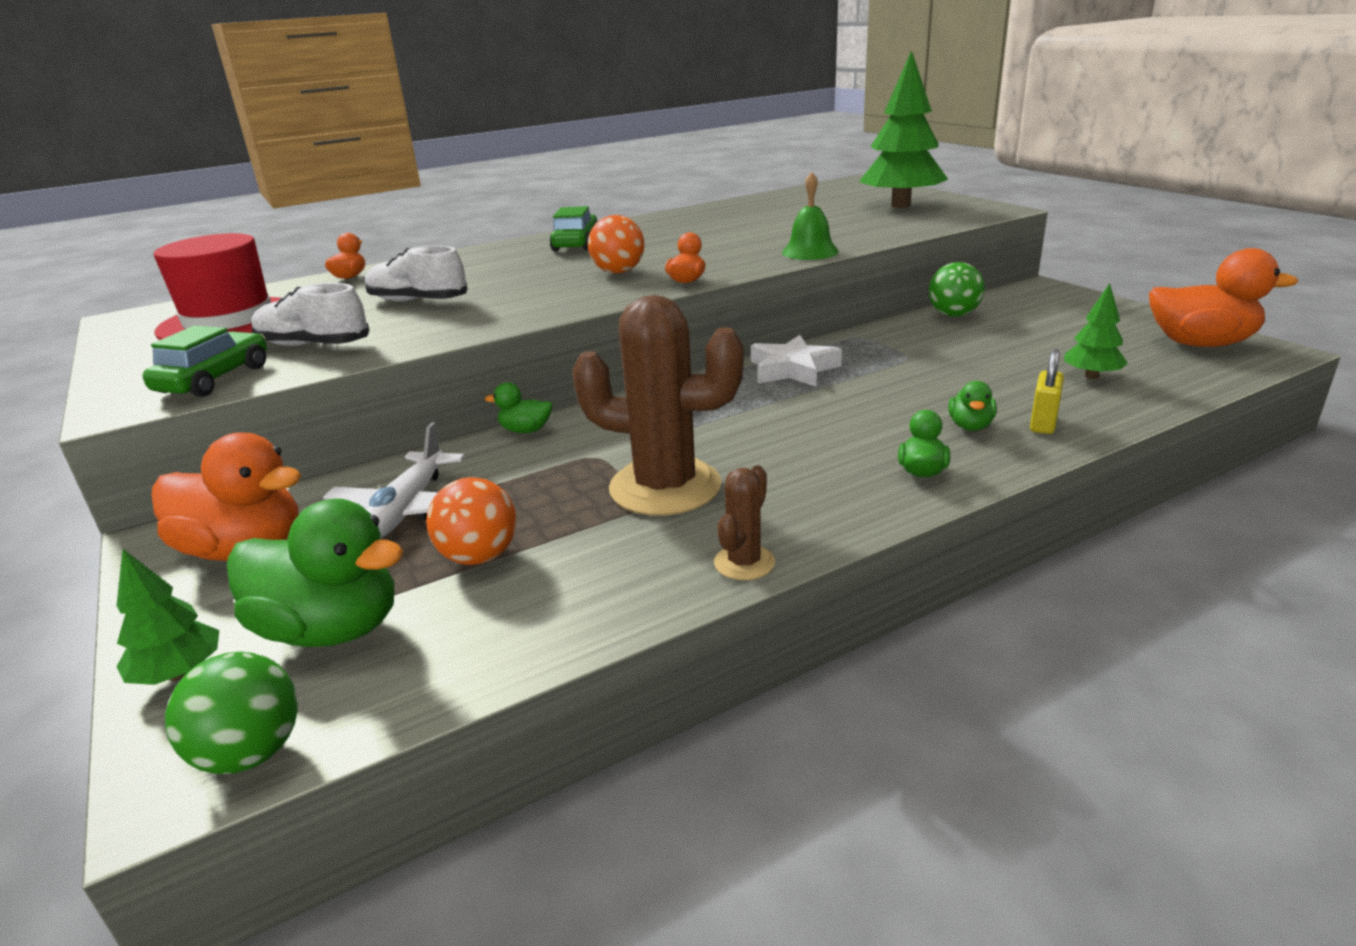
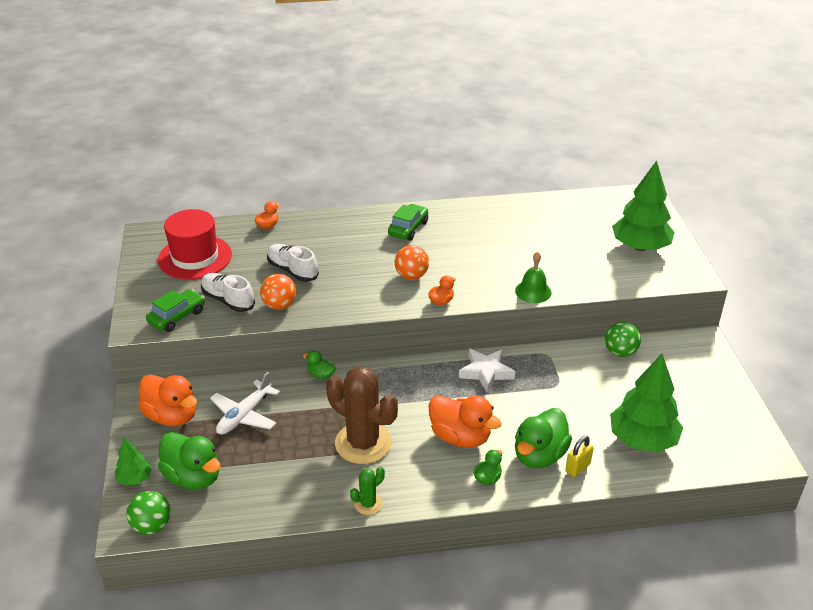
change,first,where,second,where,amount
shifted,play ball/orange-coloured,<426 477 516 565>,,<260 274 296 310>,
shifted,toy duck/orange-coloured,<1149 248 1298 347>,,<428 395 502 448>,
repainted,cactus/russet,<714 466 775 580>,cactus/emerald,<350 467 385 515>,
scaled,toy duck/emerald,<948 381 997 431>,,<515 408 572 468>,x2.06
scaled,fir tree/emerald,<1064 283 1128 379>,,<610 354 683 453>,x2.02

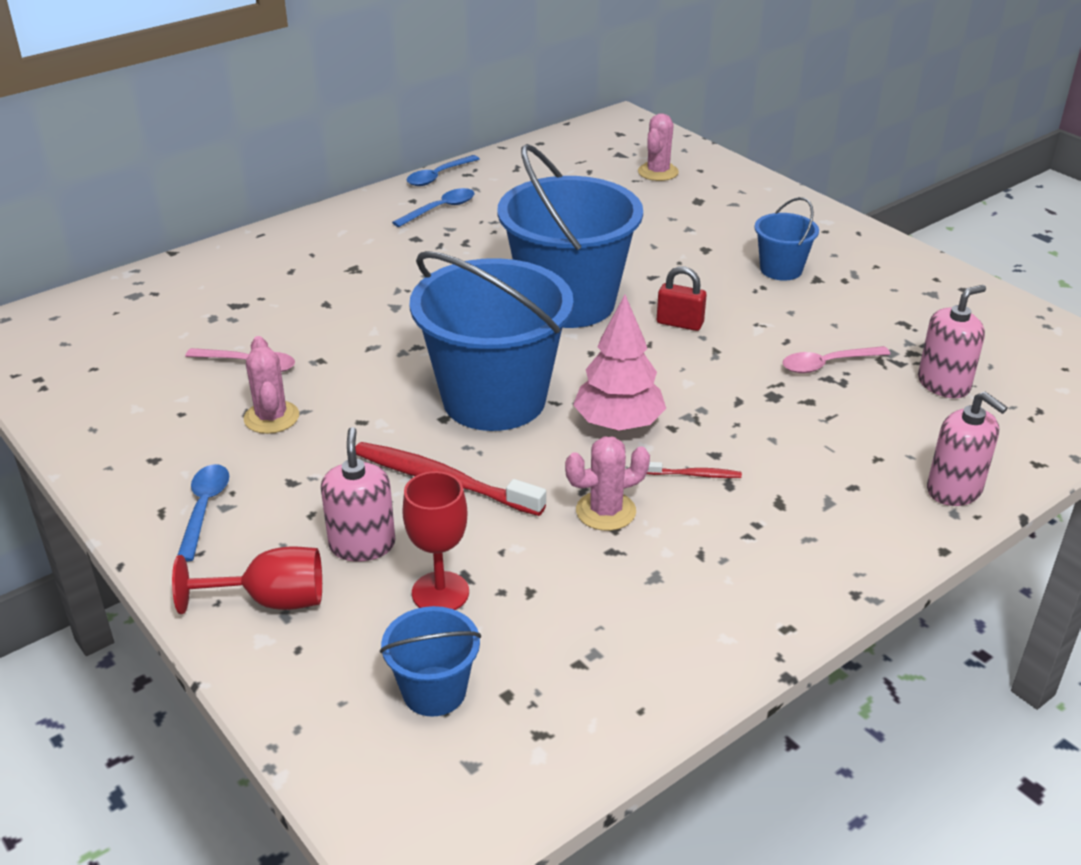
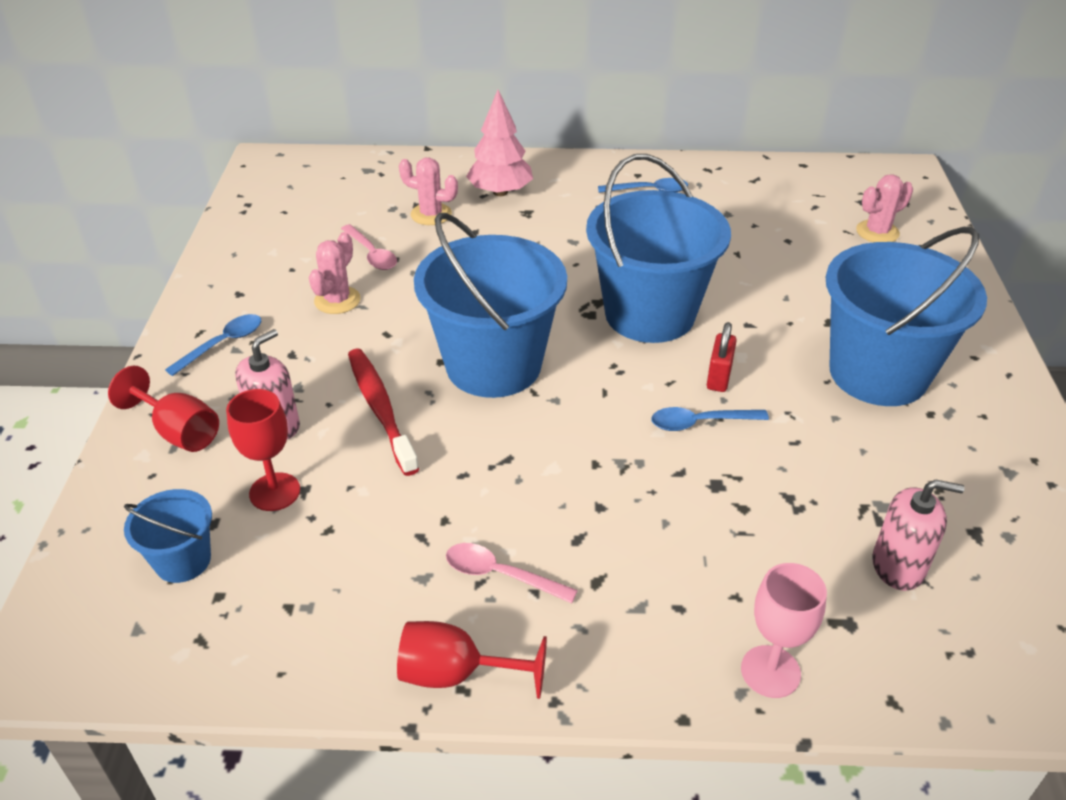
change,first,where,second,where,amount
gone,tooth brush/scarlet,<647 462 742 478>,,,
new,,,chalice/scarlet,<397 621 547 699>,
shifted,tablespoon/blue,<407 155 479 186>,,<651 407 769 431>,
shifted,cactus/rosy,<565 437 650 531>,,<399 158 458 225>,
shifted,fir tree/rosy,<573 295 666 431>,,<466 90 533 196>,
shifted,tablespoon/rosy,<783 346 890 373>,,<446 543 578 603>,
swapped,soap dispenser/rosy,<927 392 1008 506>,chalice/rosy,<741 563 827 698>,
rotated,lock/scarlet,<657 266 707 331>,,<707 322 737 392>,45 degrees clockwise
scaled,sand bucket/blue,<755 197 819 281>,,<826 227 987 406>,x2.13

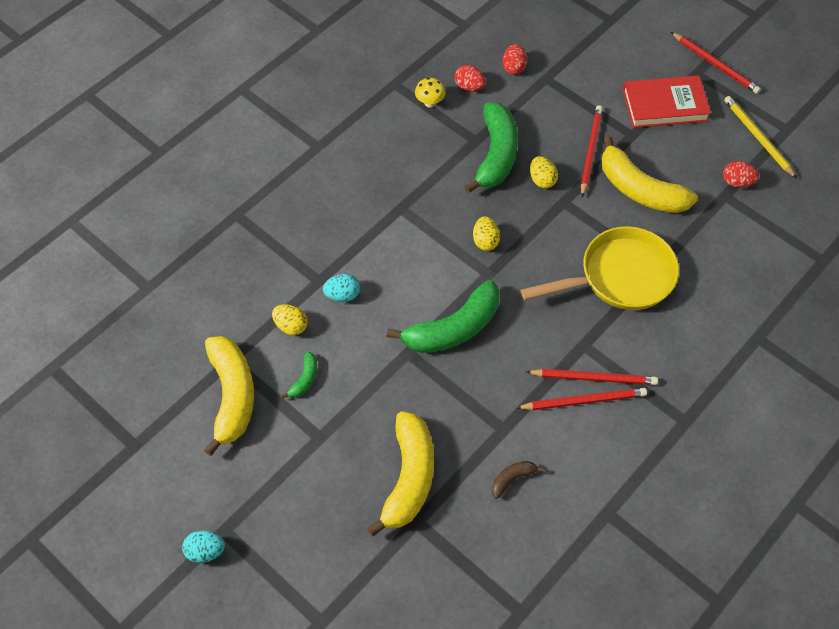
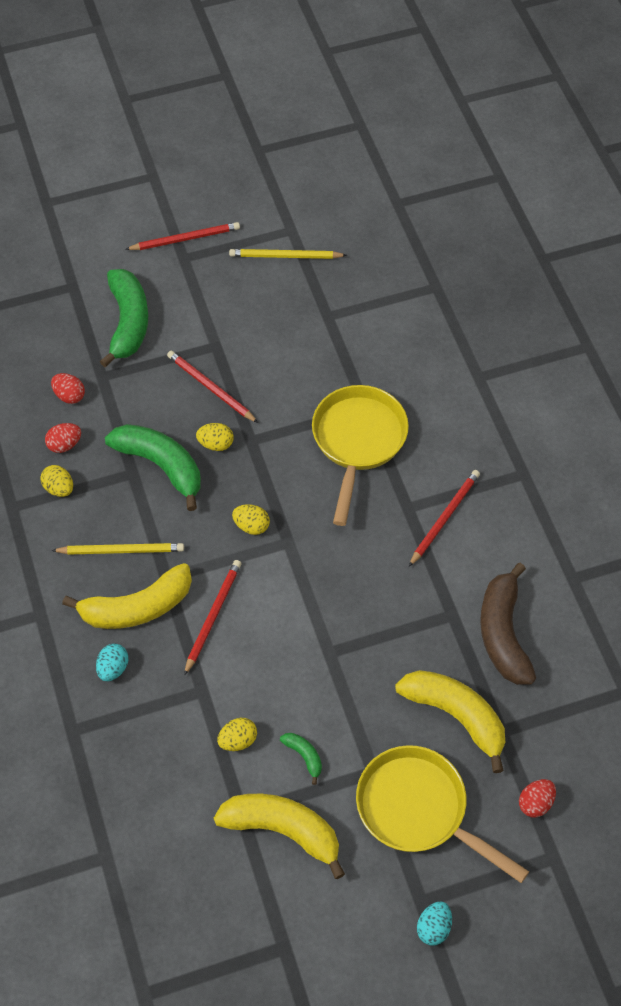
change,first,where,second,where,amount
gone,hardback/scarlet,<623 75 711 128>,,,
new,,,pencil/yellow,<51 543 184 555>,
new,,,skillet/yellow,<356 745 529 883>,
shifted,egg/aqua,<323 274 360 302>,,<96 644 128 681>,
shifted,toy banana/emerald,<387 280 499 353>,,<99 269 148 367>,
shifted,pencil/scarlet,<517 388 647 410>,,<184 560 241 676>,
shifted,toy banana/yellow,<602 135 698 213>,,<62 563 192 629>,
shifted,egg/scarlet,<723 161 759 188>,,<519 779 556 817>,
swapped,toadstool/yellow,<415 78 445 108>,egg/yellow,<40 465 73 497>,
scaled,toy banana/russet,<492 461 544 499>,,<480 563 536 685>,x2.25

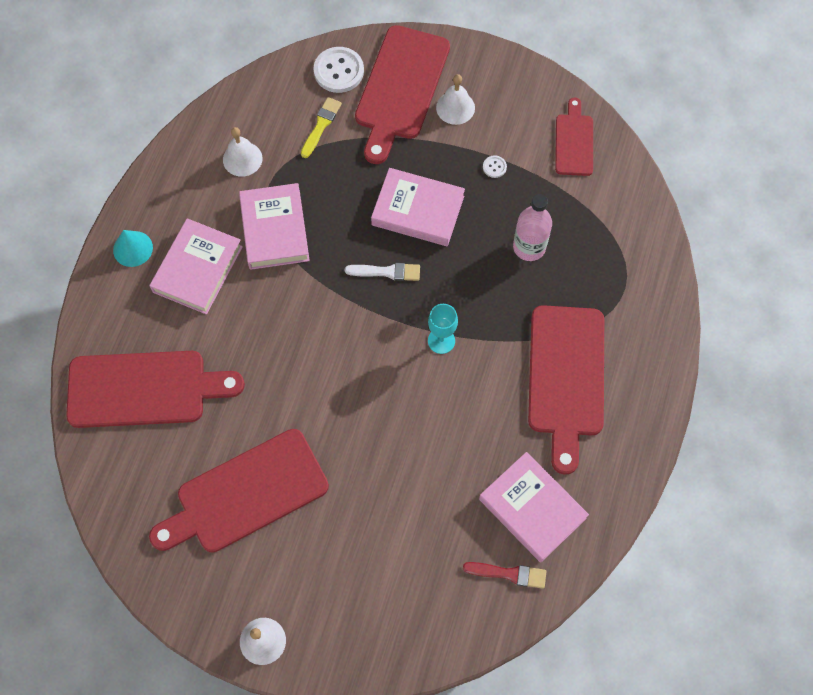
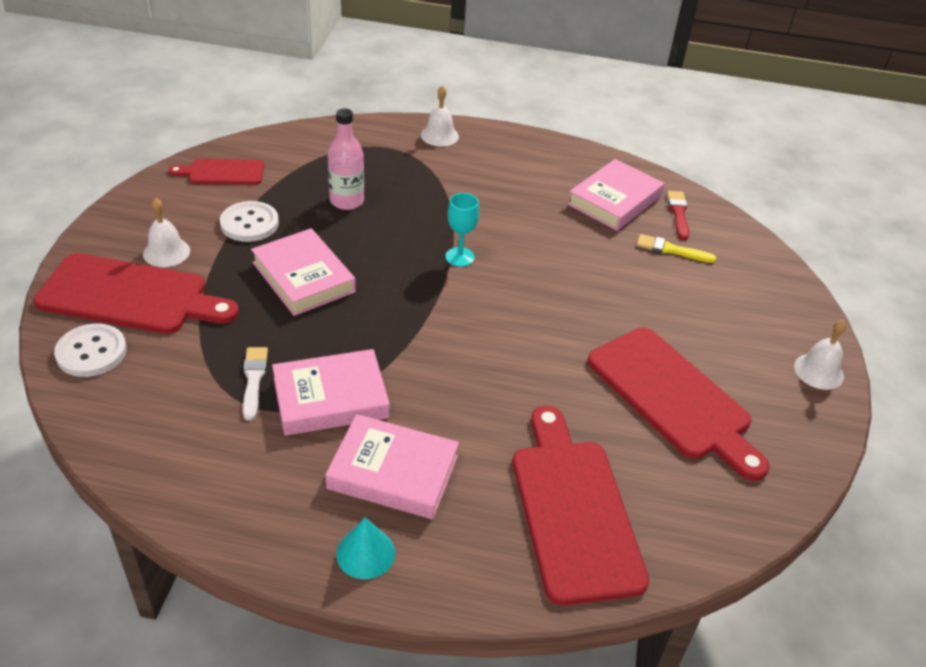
change,first,where,second,where,amount
gone,cutting board/scarlet,<528 305 604 475>,,,
shifted,school bell/white,<223 127 262 177>,,<421 86 459 147>,
shifted,paint brush/yellow,<301 97 342 158>,,<637 234 717 263>,
shifted,paint brush/white,<345 263 420 281>,,<243 347 268 421>,
rotated,hardback/rosy,<371 168 465 246>,,<251 228 356 316>,45 degrees counterclockwise
scaled,shirt button/white,<483 155 507 178>,,<220 201 279 242>,x2.17

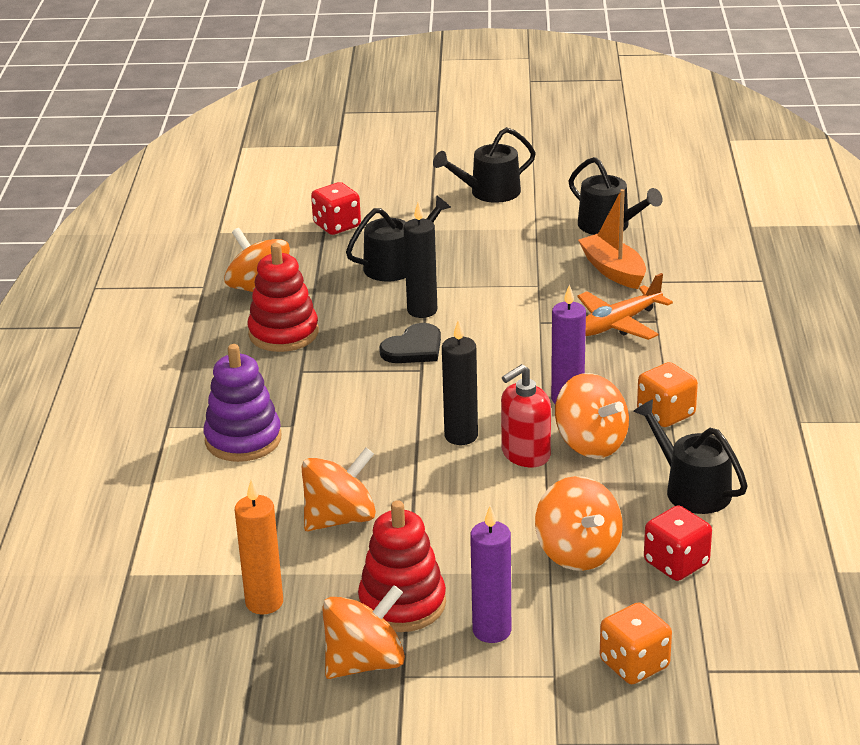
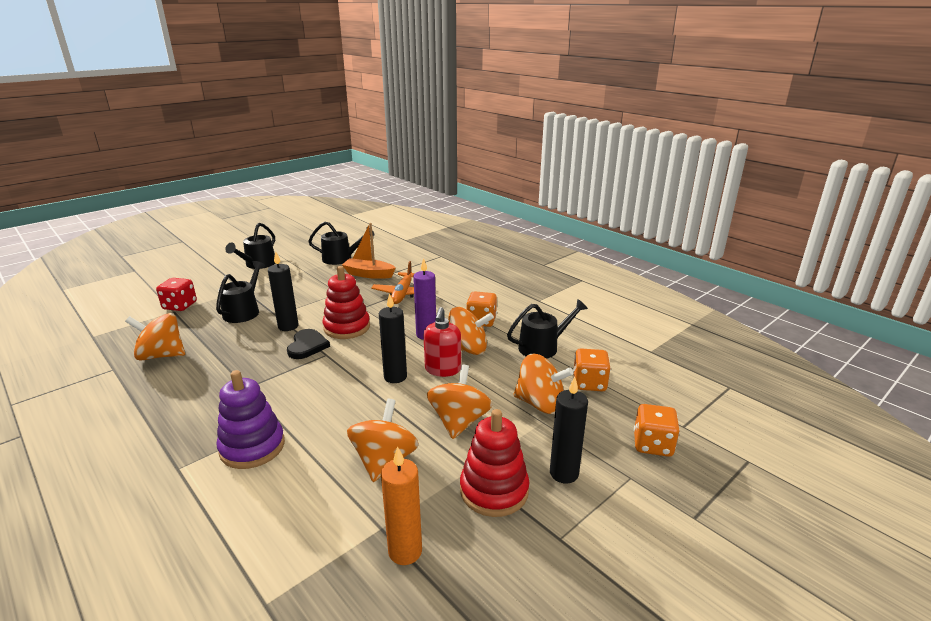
change,first,where,second,where,amount
shifted,stacking toy/scarlet,<248 243 319 352>,,<323 266 370 339>,
shifted,spinning top/orange-coloured,<322 585 405 679>,,<427 365 492 439>,
repainted,wax candle/violet,<470 506 511 643>,wax candle/black,<550 377 588 484>,
repainted,game die/scarlet,<644 505 712 581>,game die/orange-coloured,<573 349 611 391>,
rotated,sprinkling can/black,<633 399 748 514>,,<507 299 588 359>,150 degrees clockwise

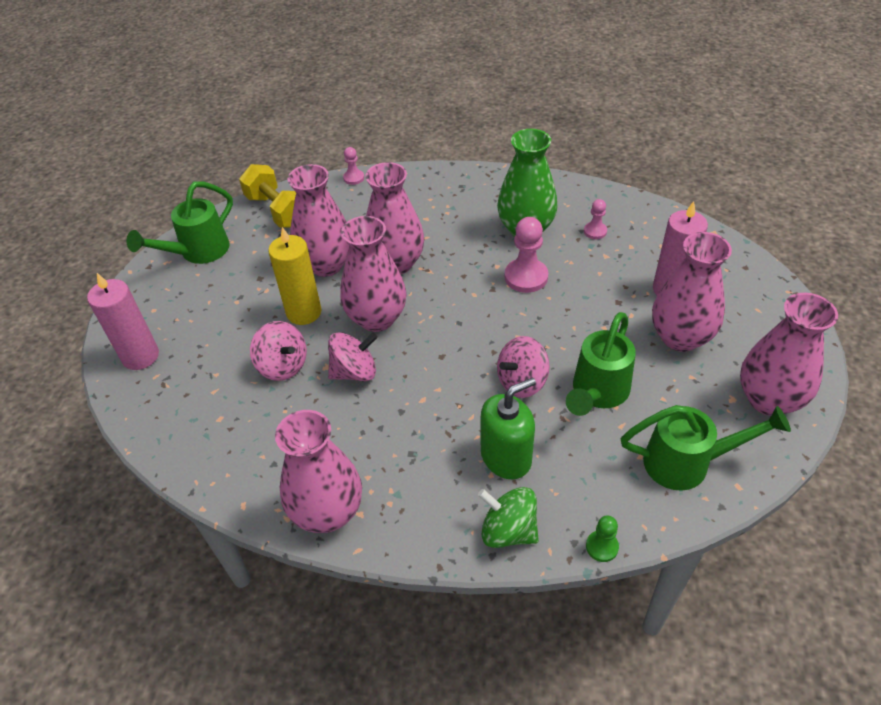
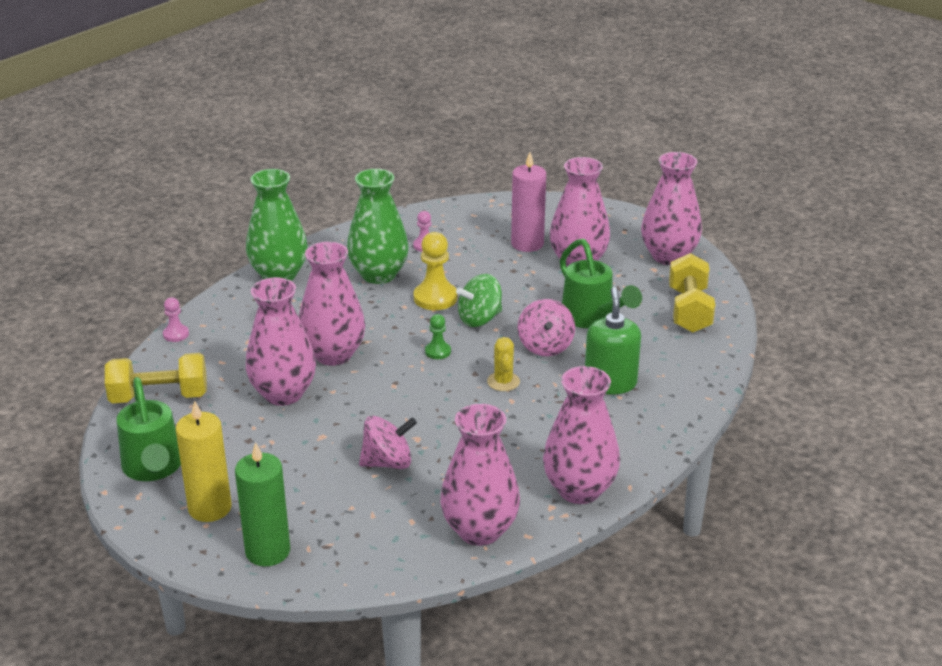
change,first,where,second,where,amount
gone,spinning top/rosy,<328 332 378 381>,,,
new,,,vase/emerald,<246 169 308 281>,
new,,,cactus/yellow,<487 337 520 391>,
shifted,wax candle/yellow,<268 227 322 325>,,<176 401 232 522>,
shifted,vase/rosy,<340 216 406 332>,,<440 404 520 546>,
shifted,spinning top/emerald,<478 487 539 548>,,<456 274 502 327>,
shifted,game pawn/emerald,<586 515 619 562>,,<425 314 451 359>,
swapped,sprinkling can/emerald,<621 405 791 491>,free weight/yellow,<669 253 715 333>,
repainted,wax candle/rosy,<87 273 159 370>,wax candle/emerald,<235 442 290 566>,
repainted,game pawn/rosy,<505 217 548 293>,game pawn/yellow,<414 232 458 310>,

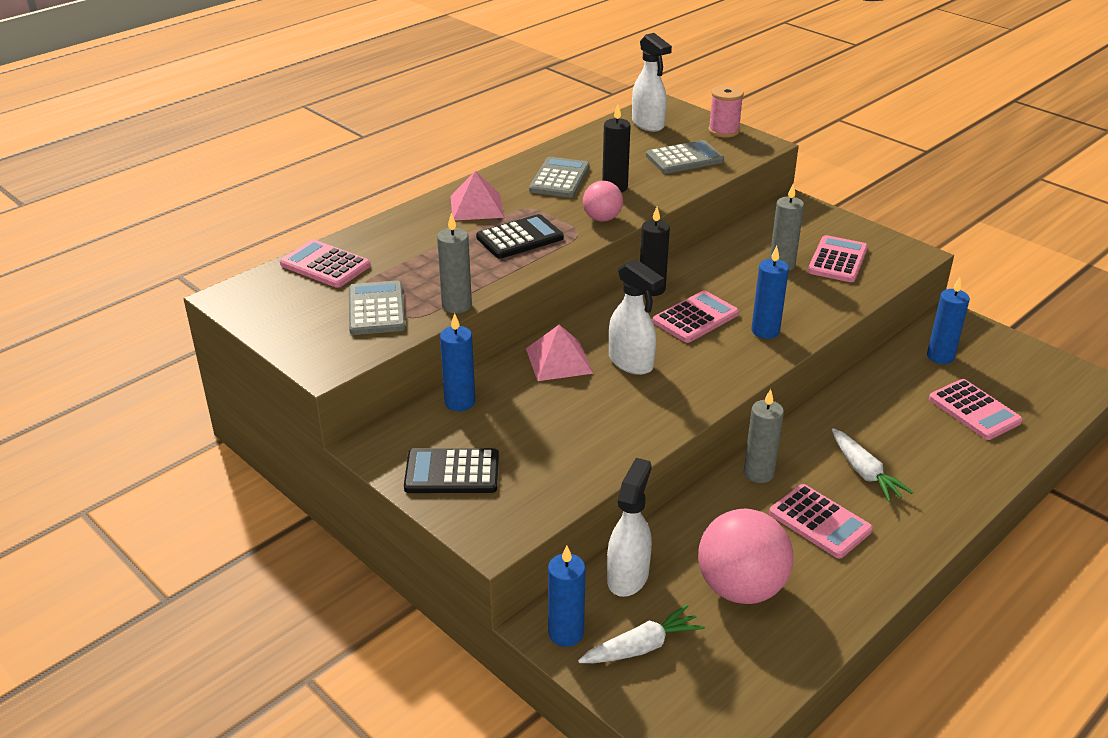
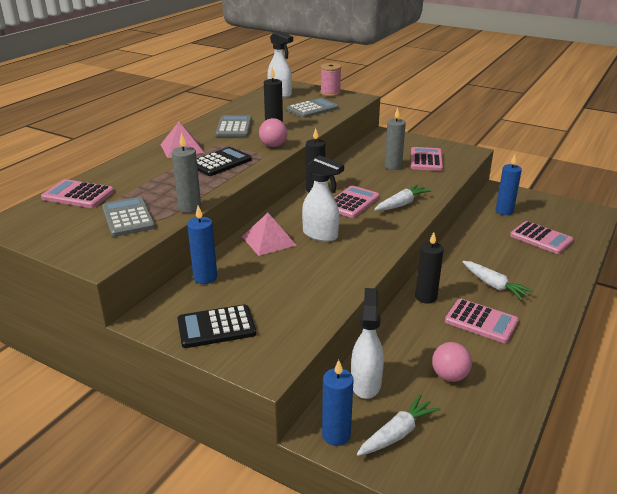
change,first,where,second,where,amount
swapped,wax candle/blue,<751 246 789 339>,root vegetable/white,<374 184 431 211>,
repainted,wax candle/ash-grey,<744 389 784 483>,wax candle/black,<415 232 444 304>,
scaled,play ball/rosy,<698 509 793 604>,,<432 342 472 382>,x0.56

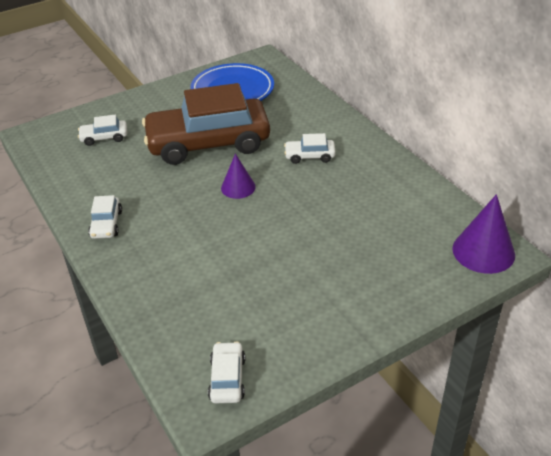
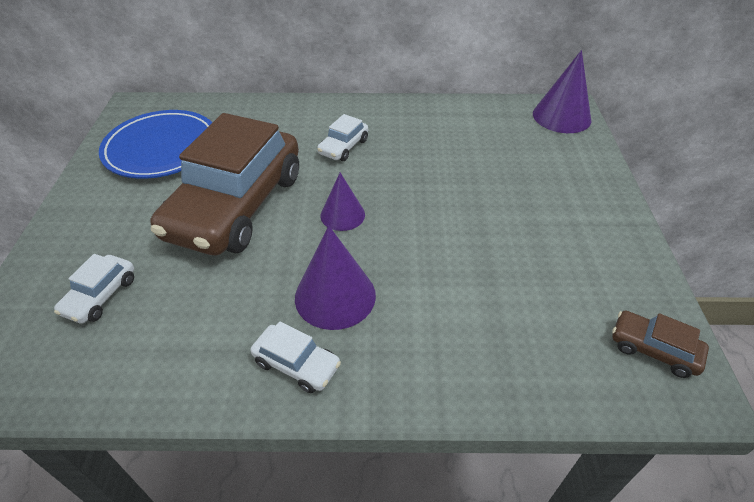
change,first,where,second,where,amount
new,,,solid cone/violet,<295 226 376 330>,
repainted,automobile/white,<208 341 245 404>,automobile/russet,<612 311 709 378>,

